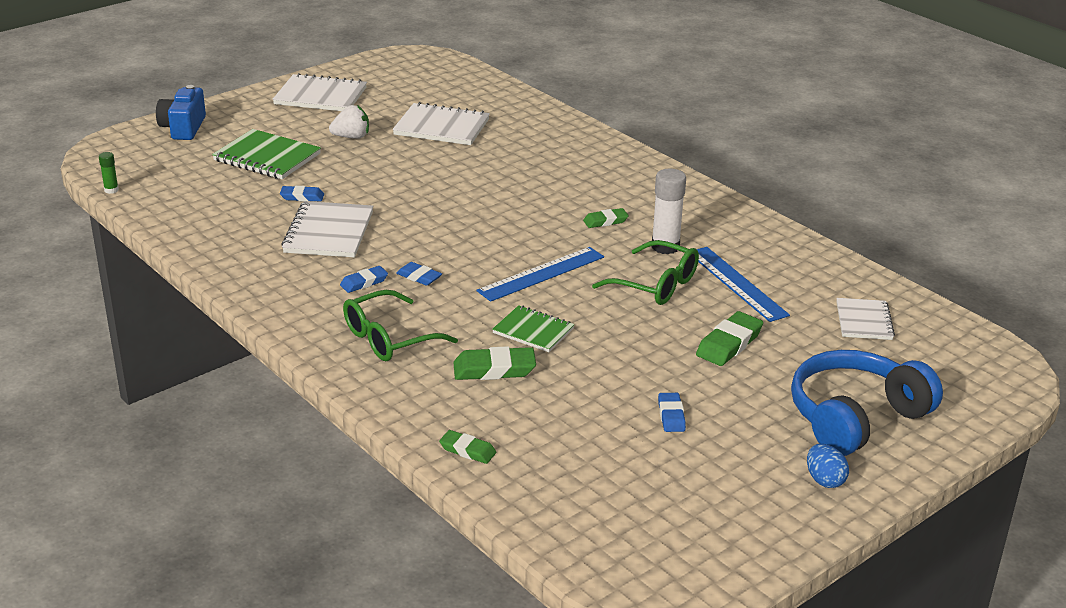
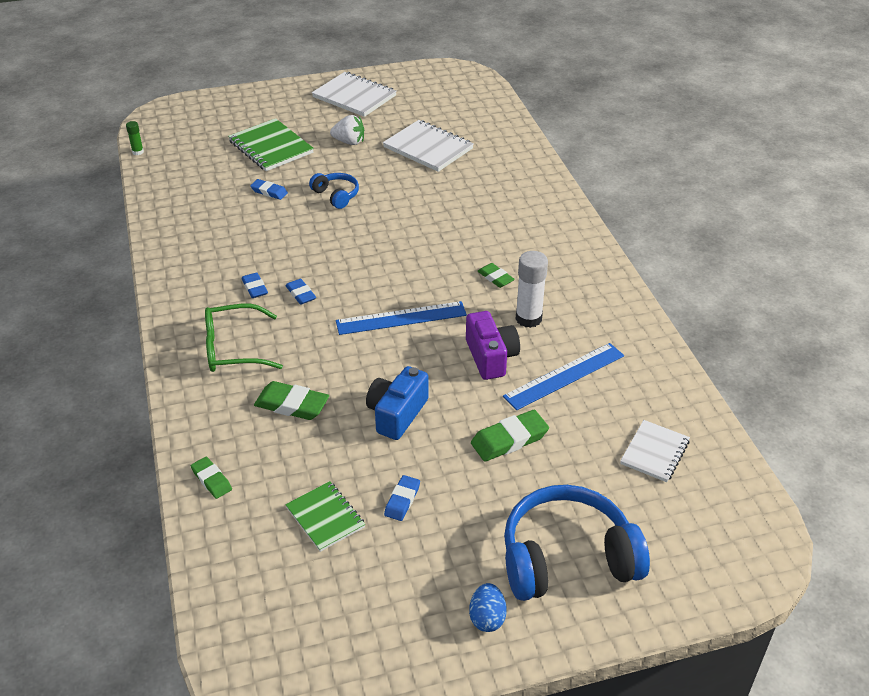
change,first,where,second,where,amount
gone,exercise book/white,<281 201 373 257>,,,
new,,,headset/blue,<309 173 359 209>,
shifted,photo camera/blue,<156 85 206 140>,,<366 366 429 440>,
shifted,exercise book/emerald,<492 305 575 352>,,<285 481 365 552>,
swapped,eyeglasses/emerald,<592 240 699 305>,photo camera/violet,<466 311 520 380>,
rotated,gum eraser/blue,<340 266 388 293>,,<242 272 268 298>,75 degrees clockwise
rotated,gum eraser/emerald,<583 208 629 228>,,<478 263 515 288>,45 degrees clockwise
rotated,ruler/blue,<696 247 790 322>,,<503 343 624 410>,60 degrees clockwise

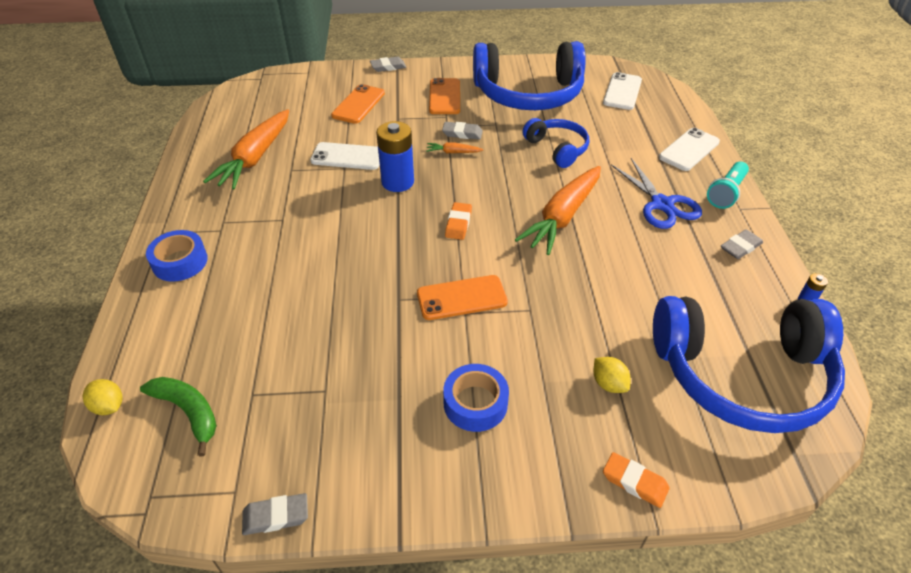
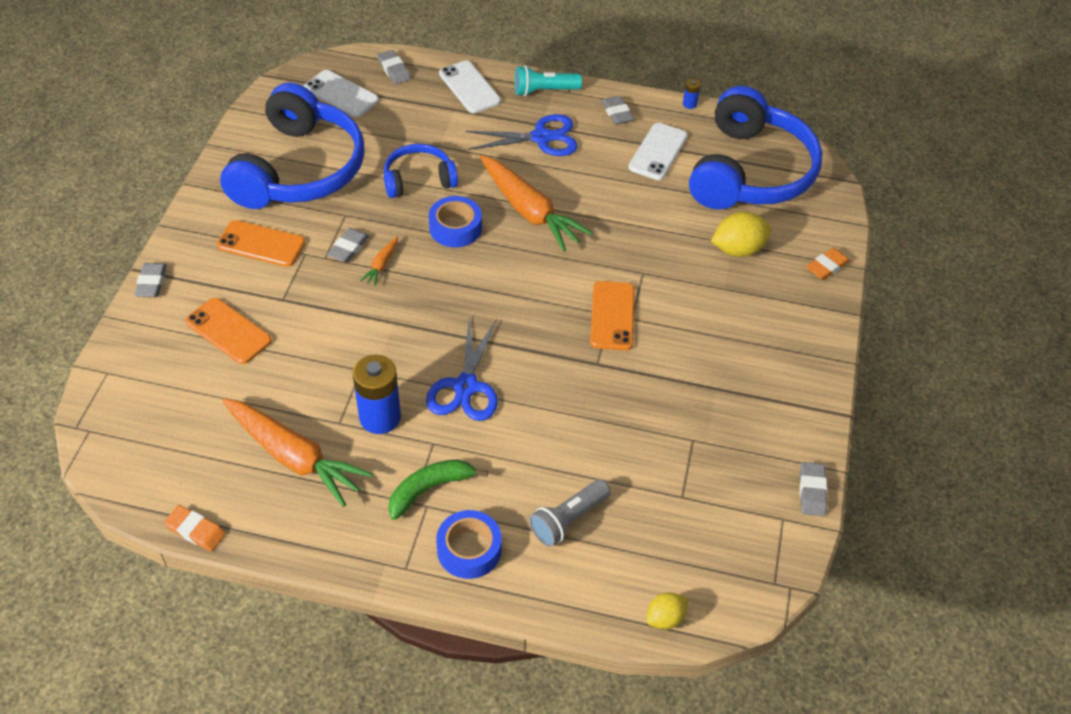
change,first,where,second,where,amount
new,,,gum eraser/ash-grey,<377 50 411 84>,
new,,,pair of scissors/blue,<426 319 498 421>,
new,,,torch/ash-grey,<529 479 611 547>,
shifted,toy banana/emerald,<140 377 217 457>,,<388 459 488 520>,
shifted,mobile phone/white,<310 142 380 170>,,<628 123 688 180>,
shifted,power cell/blue,<376 121 414 192>,,<353 355 401 434>,
shifted,roll of tape/blue,<443 364 509 432>,,<429 196 482 247>,
shifted,gum eraser/orange-coloured,<445 202 472 240>,,<164 505 226 551>,
rotated,torch/aqua,<707 161 749 209>,,<515 65 582 96>,120 degrees clockwise
scaled,citrus fruit/yellow,<593 357 631 393>,,<711 212 772 257>,x1.63

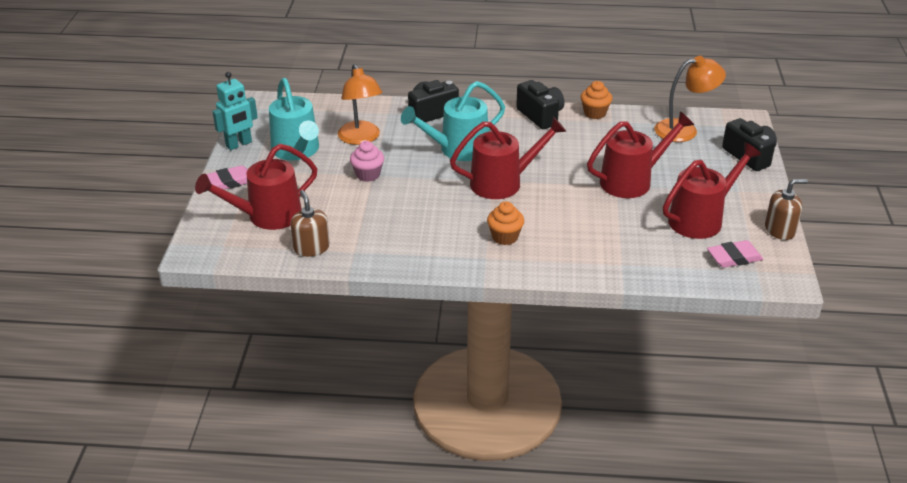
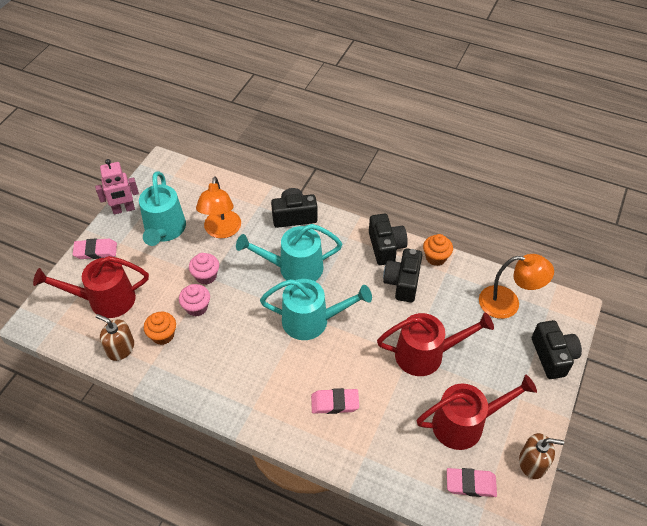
change,first,where,second,where,amount
new,,,cupcake/rosy,<179 284 210 316>,
new,,,gum eraser/rosy,<311 388 359 414>,
new,,,photo camera/black,<383 248 423 303>,
shifted,cupcake/orange-coloured,<487 201 524 245>,,<144 312 176 345>,
repainted,robot/aqua,<212 72 258 150>,robot/rosy,<95 159 139 215>,
repainted,sprinkling can/scarlet,<450 117 567 199>,sprinkling can/aqua,<260 279 372 340>,
rotated,soap dispenser/russet,<291 190 330 257>,,<96 314 134 361>,60 degrees counterclockwise

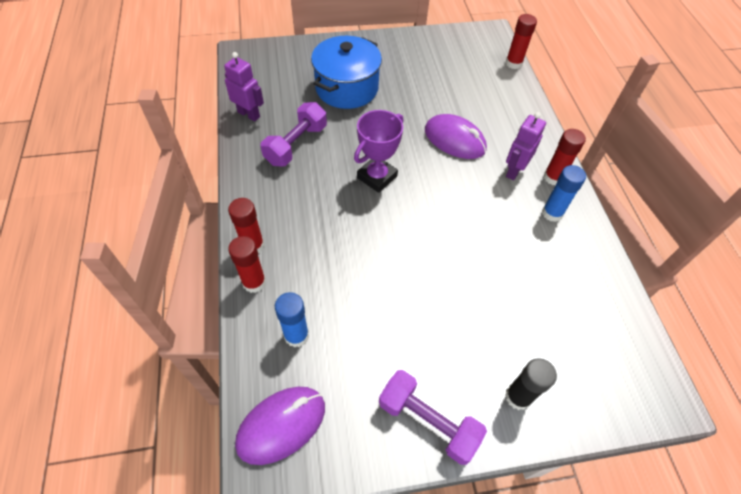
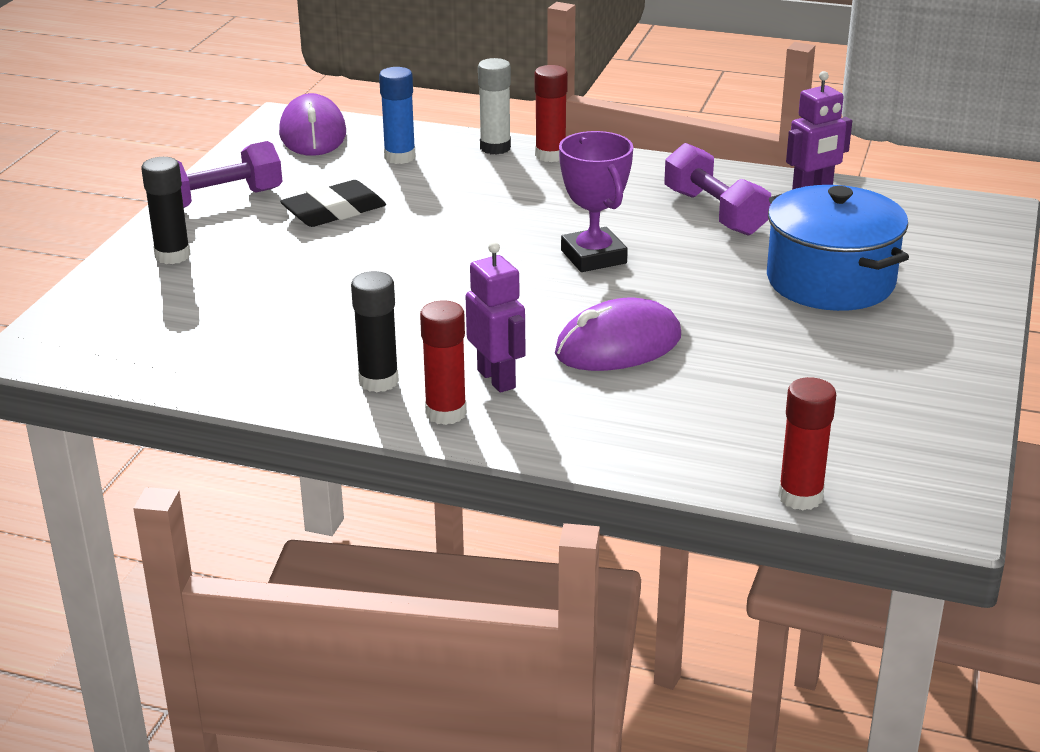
change,first,where,second,where,amount
new,,,gum eraser/black,<280 180 386 227>,
repainted,glue stick/scarlet,<228 236 266 293>,glue stick/white,<478 58 511 155>,
repainted,glue stick/blue,<542 165 586 222>,glue stick/black,<351 271 399 392>,

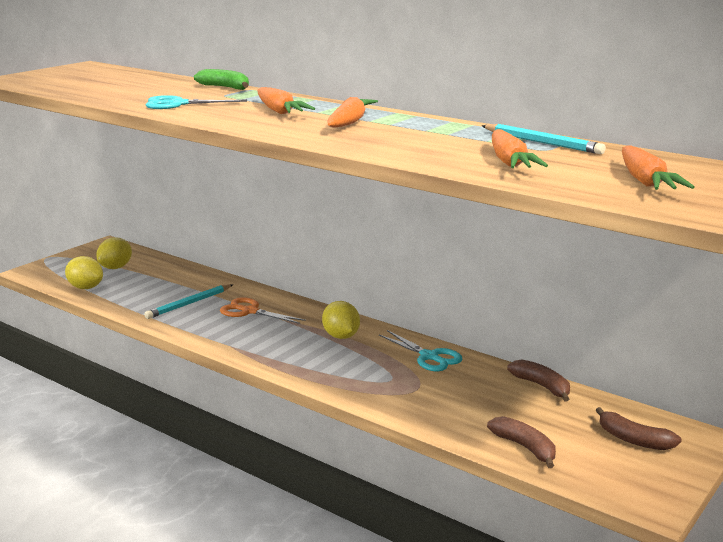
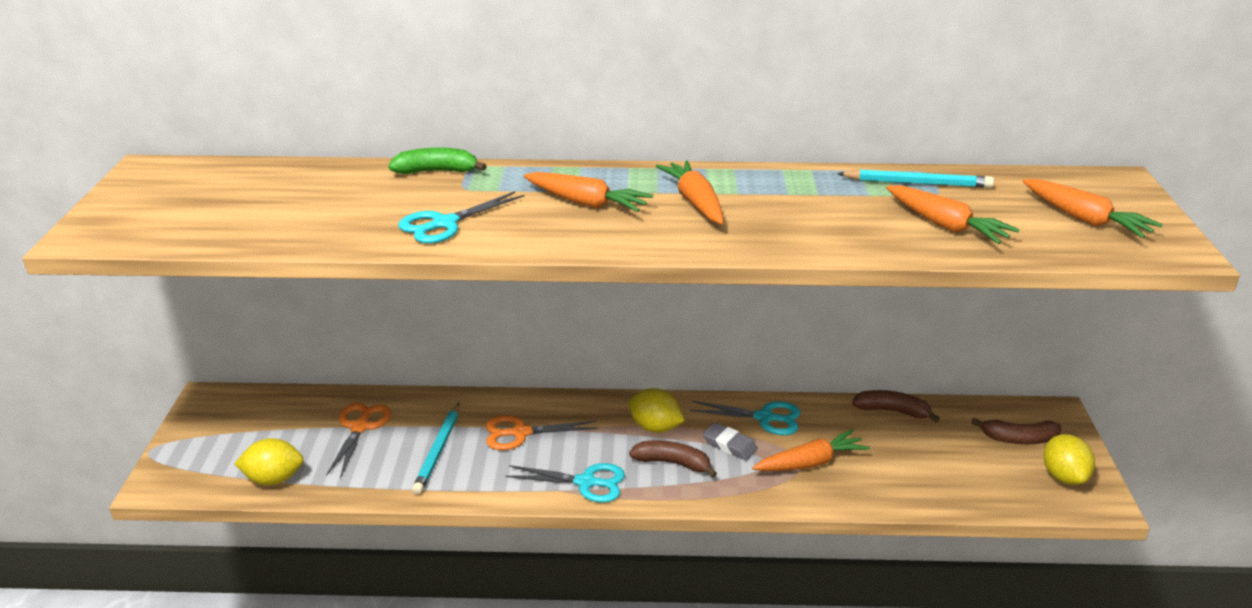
change,first,where,second,where,amount
new,,,pair of scissors/orange-coloured,<326 403 391 478>,
new,,,pair of scissors/aqua,<505 463 625 503>,
new,,,gum eraser/ash-grey,<703 423 758 461>,
new,,,root vegetable/orange-coloured,<752 429 870 471>,
shifted,citrus fruit/yellow,<96 237 132 269>,,<1043 434 1095 485>,
shifted,toy banana/russet,<487 416 556 468>,,<629 440 717 477>,

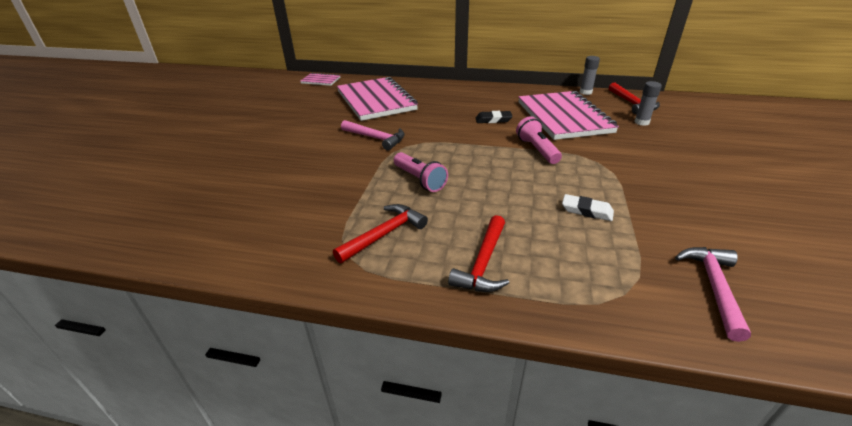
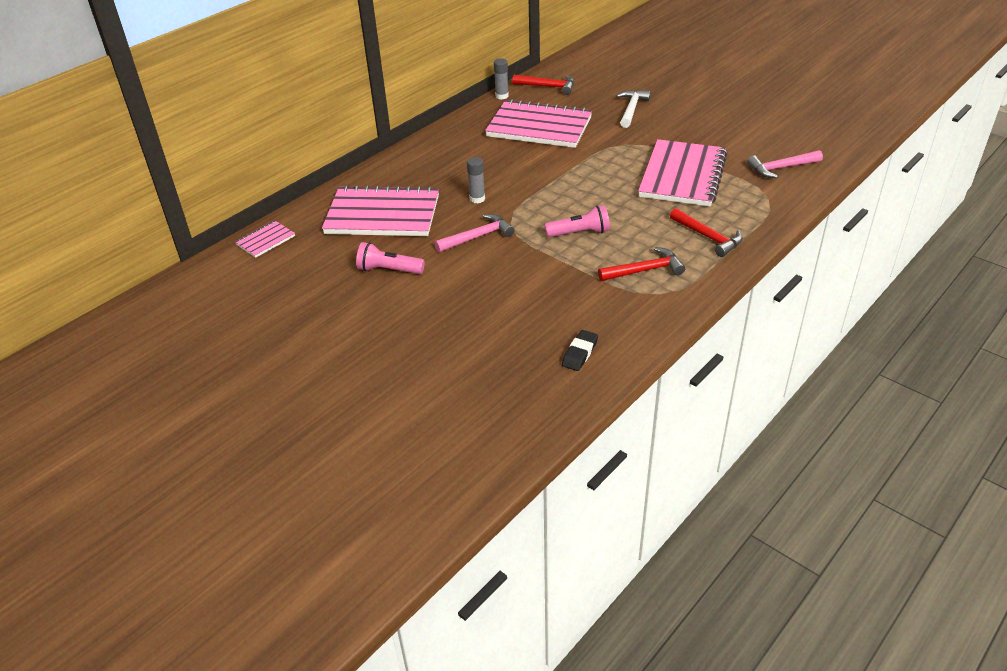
change,first,where,second,where,amount
new,,,carpenter's hammer/white,<616 90 651 128>,
shifted,gum eraser/black,<476 111 513 123>,,<562 330 598 371>,
shifted,torch/rosy,<516 116 562 164>,,<356 242 425 274>,
shifted,glue stick/ash-grey,<635 81 662 126>,,<467 157 485 203>,
swapped,gum eraser/white,<562 194 614 221>,exercise book/rosy,<638 139 728 207>,
rotated,carpenter's hammer/scarlet,<333 204 428 263>,,<598 247 685 281>,90 degrees clockwise
rotated,carpenter's hammer/rosy,<675 247 751 342>,,<747 150 823 178>,60 degrees counterclockwise

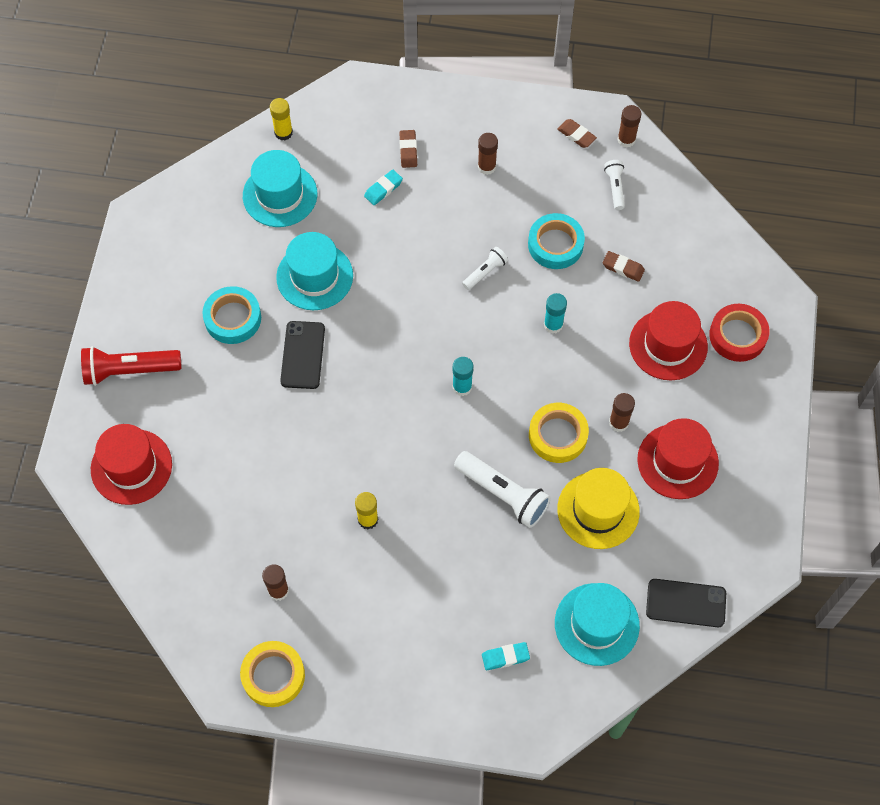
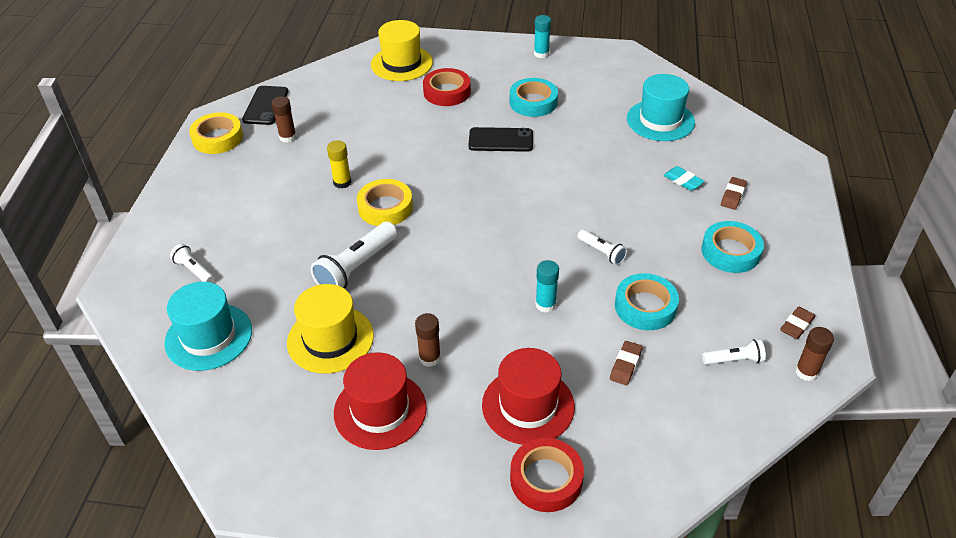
change,first,where,second,where,amount
gone,torch/scarlet,<81 346 182 386>,,,
gone,glue stick/yellow,<270 98 293 141>,,,
gone,hat/aqua,<276 232 353 310>,,,
new,,,roll of tape/scarlet,<423 68 471 106>,
shifted,glue stick/aqua,<452 357 473 396>,,<534 15 551 58>,
shifted,roll of tape/yellow,<529 403 589 463>,,<357 179 413 226>,
shifted,mobile phone/black,<646 579 726 627>,,<242 86 288 125>,
swapped,glue stick/russet,<478 133 498 175>,roll of tape/aqua,<701 221 764 273>,
swapped,gum eraser/aqua,<482 642 530 670>,torch/white,<170 244 215 283>,
repainted,hat/scarlet,<91 424 172 505>,hat/yellow,<371 20 433 81>,
rotated,gum eraser/russet,<399 130 417 168>,,<721 177 747 210>,60 degrees counterclockwise

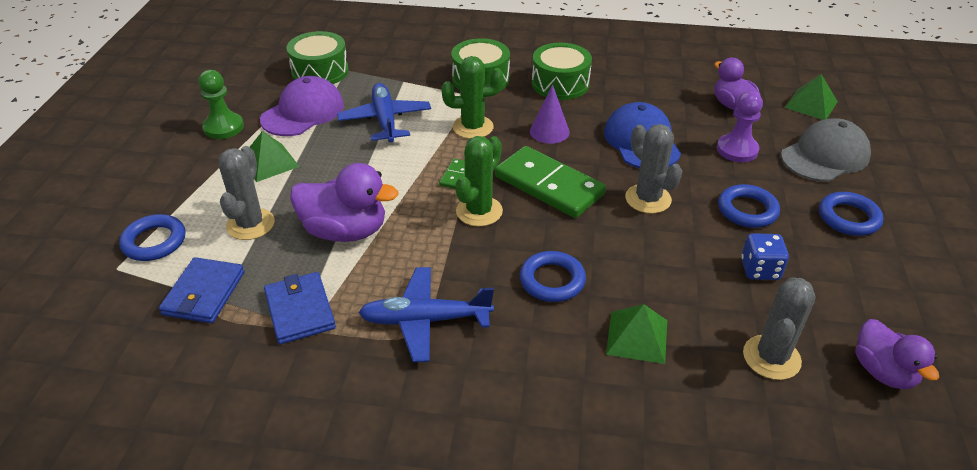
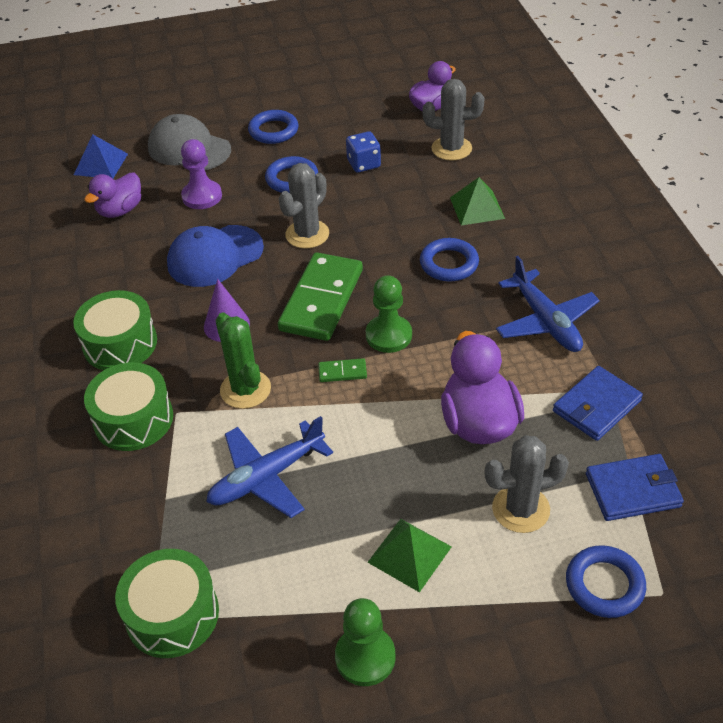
change,first,where,second,where,amount
gone,peaked cap/violet,<260 76 344 136>,,,
swapped,cactus/emerald,<456 136 503 226>,game pawn/emerald,<366 275 412 353>,
repainted,pyramid/emerald,<784 74 838 120>,pyramid/blue,<74 134 128 179>,

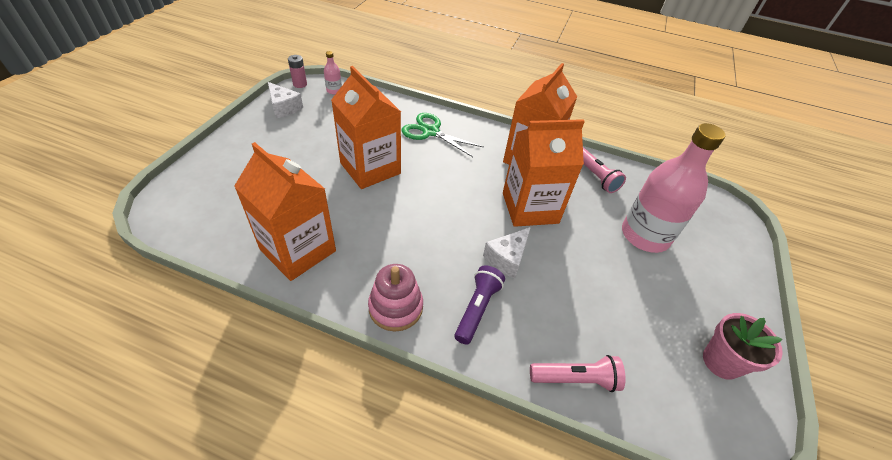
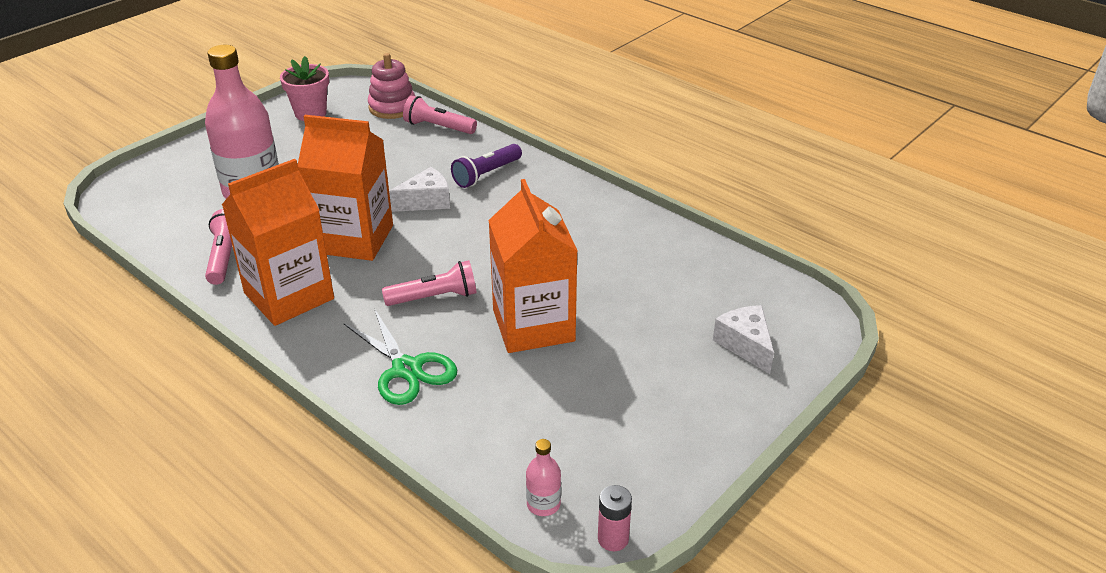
change,first,where,second,where,amount
gone,carton/orange-coloured,<234 142 336 281>,,,
new,,,torch/rosy,<382 260 477 306>,
shifted,cheese/white,<268 82 303 118>,,<713 305 774 374>,
shifted,stacking toy/rosy,<368 264 423 332>,,<368 53 415 119>,

